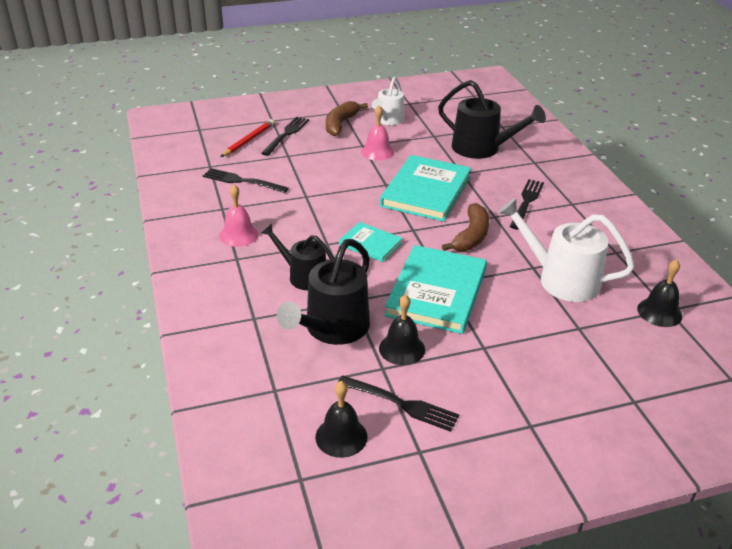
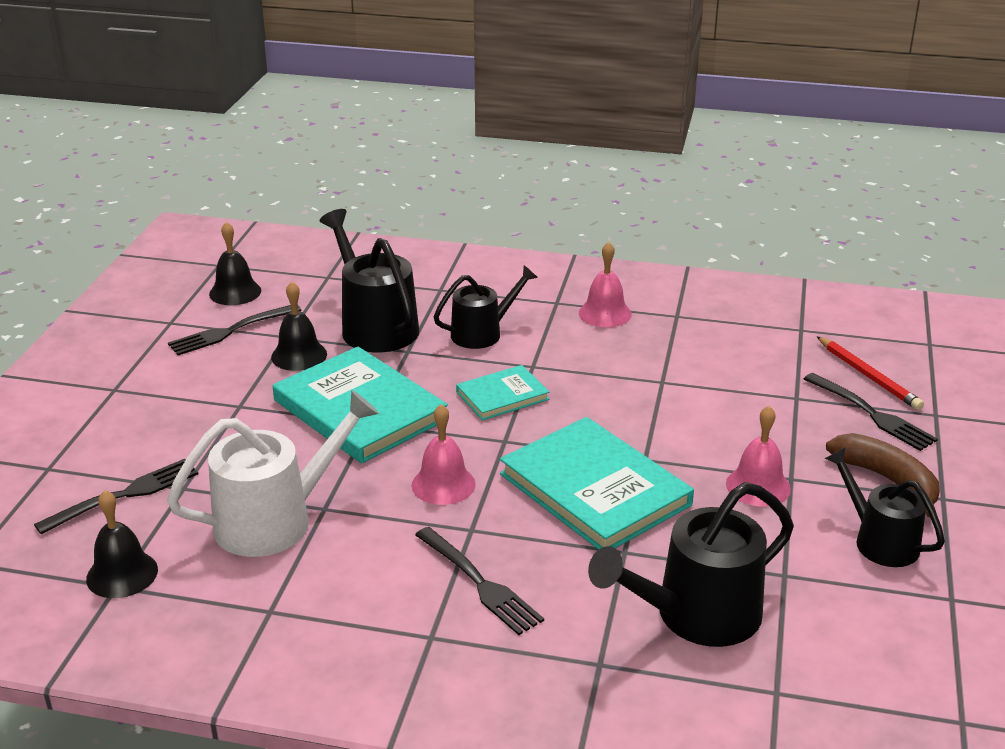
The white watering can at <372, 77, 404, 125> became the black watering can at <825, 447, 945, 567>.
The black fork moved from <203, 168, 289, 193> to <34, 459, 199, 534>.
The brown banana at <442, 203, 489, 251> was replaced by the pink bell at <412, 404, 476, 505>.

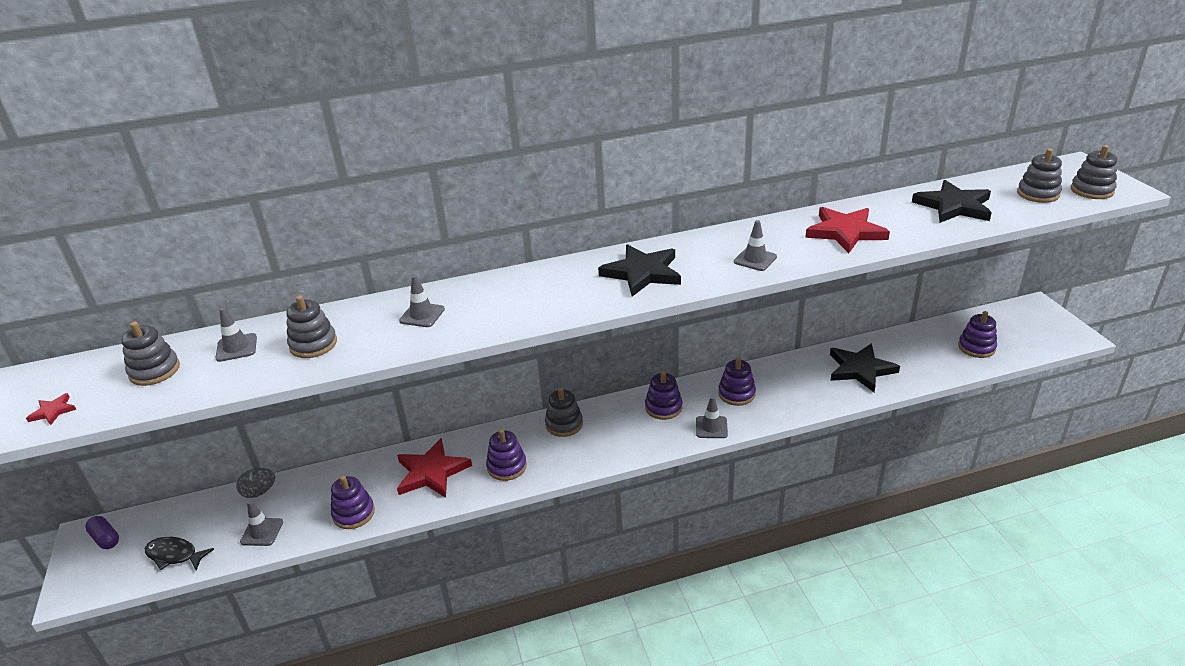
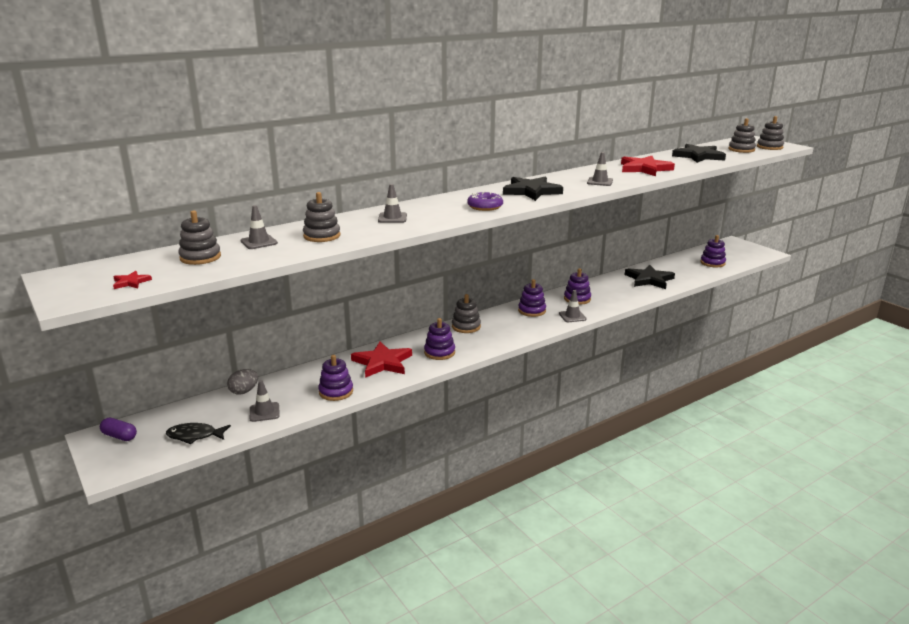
The purple donut at <467, 191, 503, 211> appeared.

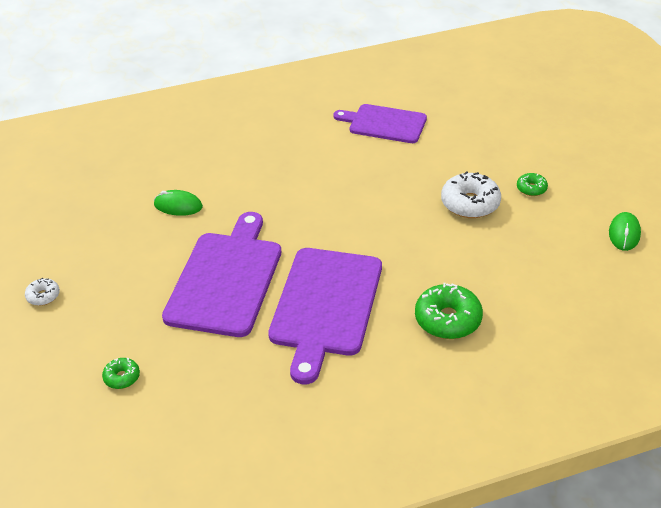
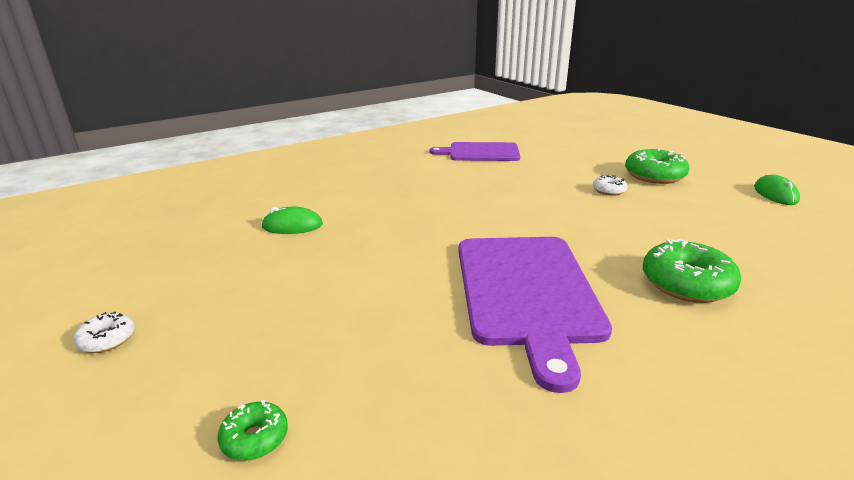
The white donut at <441, 171, 501, 218> changed to 0.52 times the size.
The green donut at <517, 173, 548, 196> changed to 1.91 times the size.
The purple cutting board at <162, 212, 281, 337> disappeared.

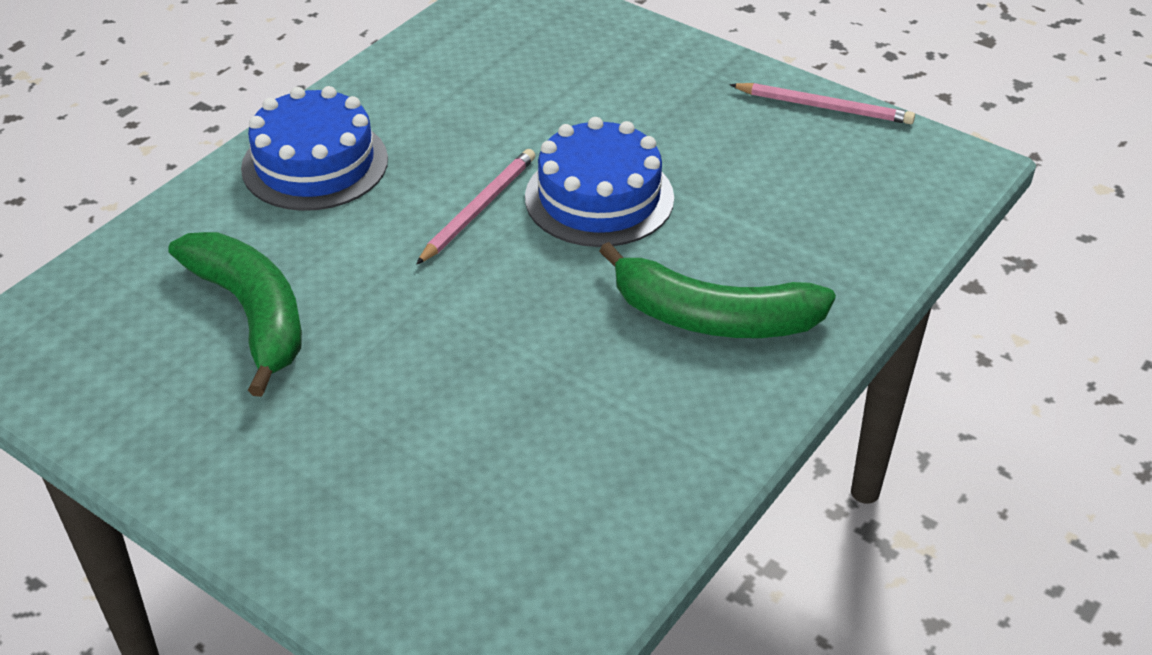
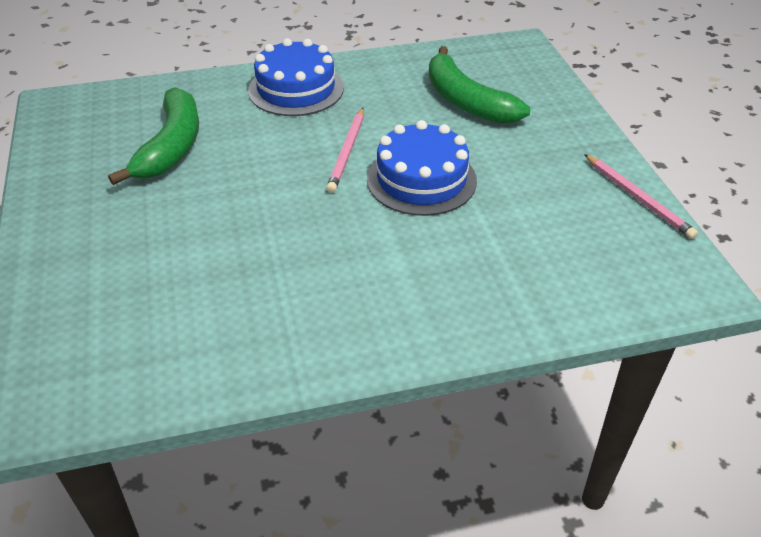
The pink pencil at <416, 149, 536, 265> turned 120 degrees clockwise.
The green banana moved from <599, 242, 836, 338> to <429, 46, 530, 124>.

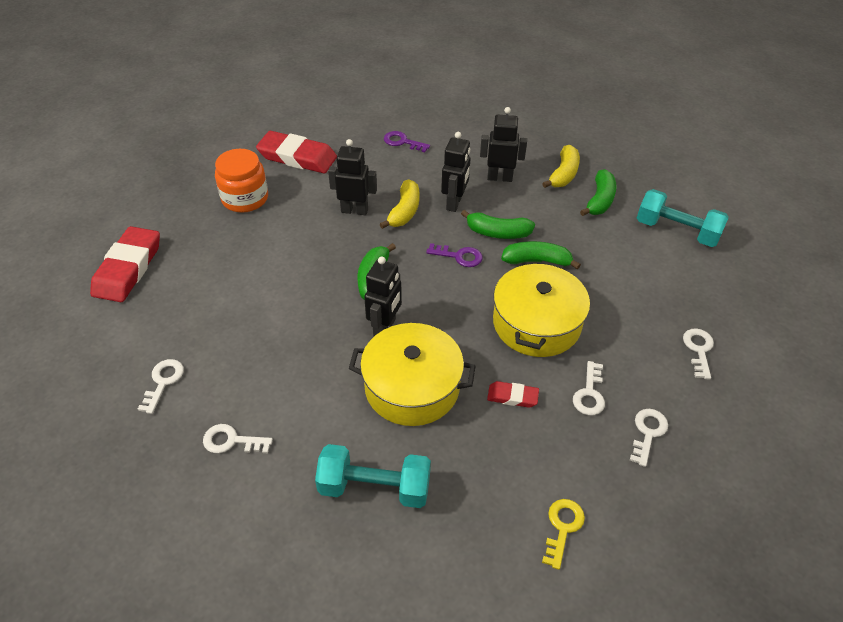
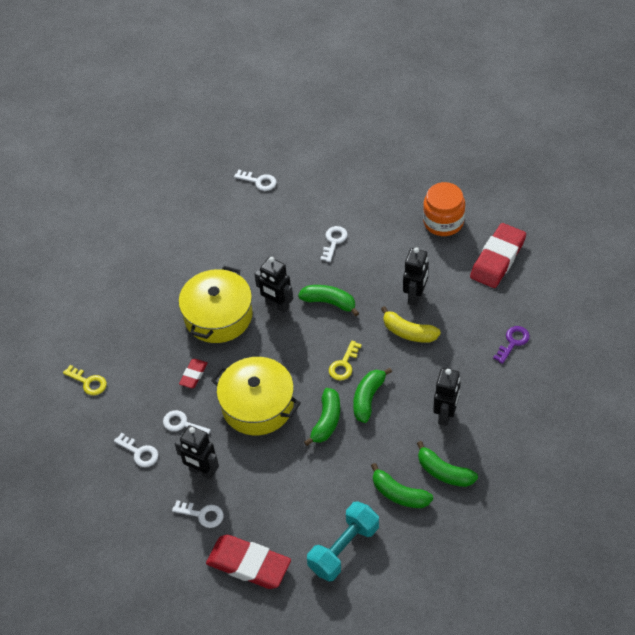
The black robot moved from <441, 132, 470, 212> to <174, 425, 219, 480>.
The yellow banana at <542, 145, 580, 188> became the green banana at <417, 441, 478, 487>.
The red eraser moved from <90, 226, 160, 302> to <206, 535, 291, 589>.
The purple key at <426, 243, 482, 267> became the yellow key at <329, 341, 362, 381>.
The white key moved from <203, 424, 273, 453> to <320, 226, 348, 262>.
The turquoise dumbbell at <315, 444, 431, 508> disappeared.

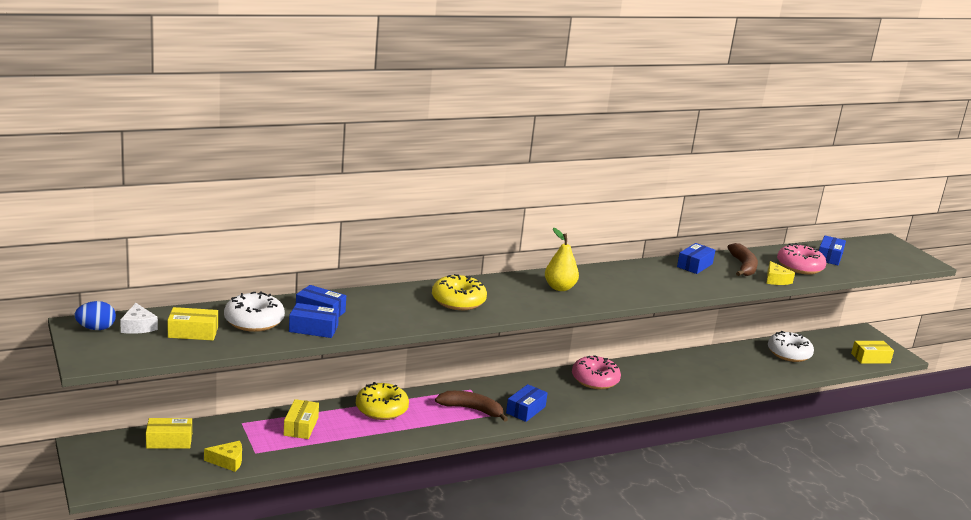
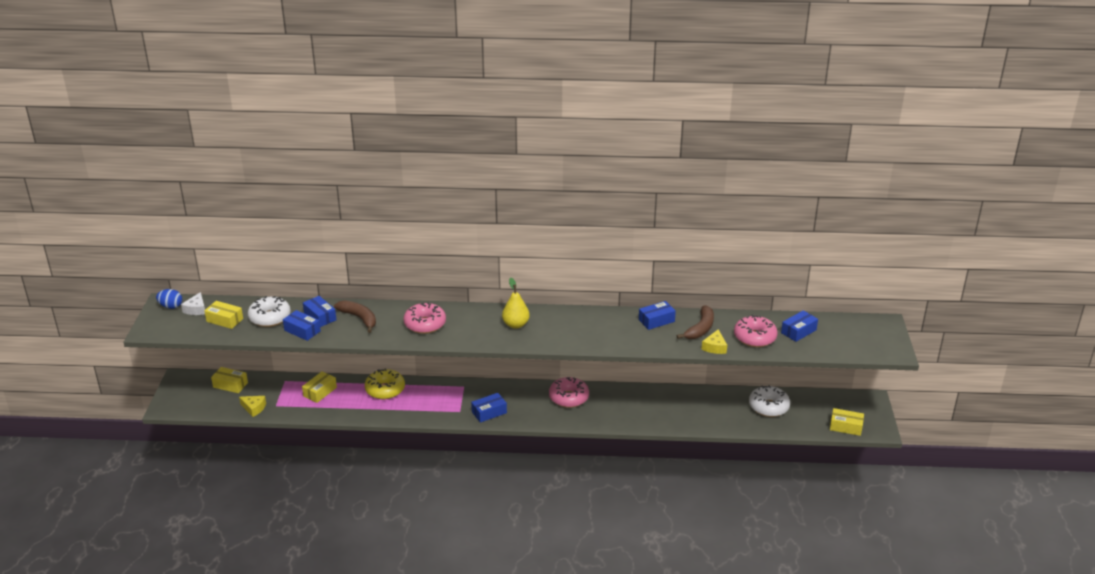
The yellow donut at <432, 274, 487, 310> became the pink donut at <403, 303, 446, 334>.
The brown banana moved from <435, 391, 508, 422> to <334, 300, 376, 333>.

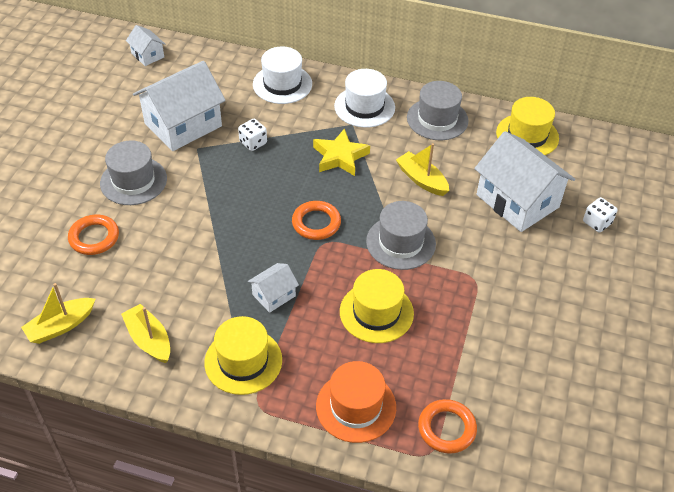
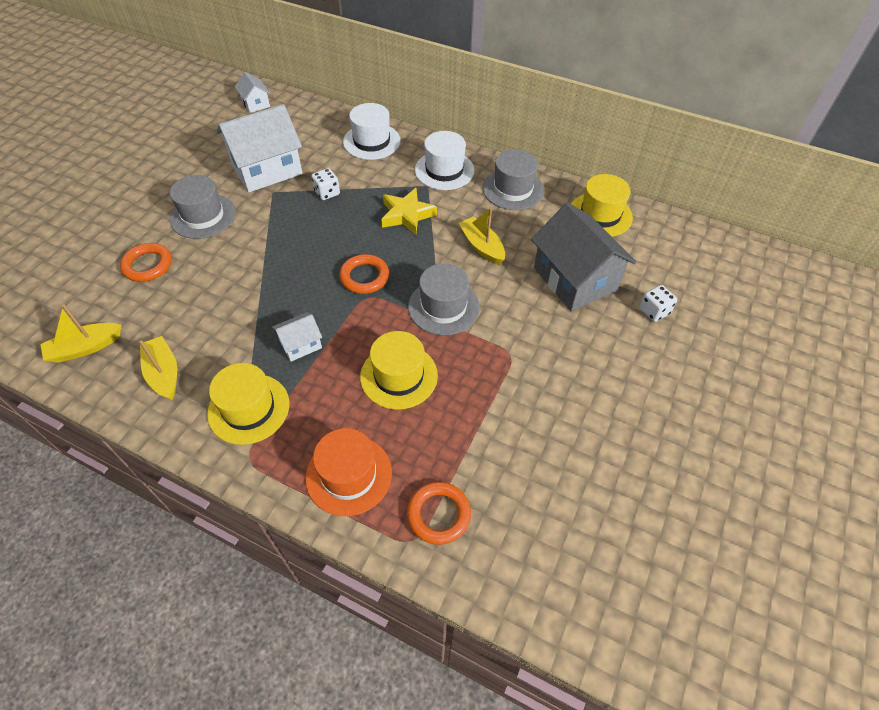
The white house at <474, 131, 575, 232> became the grey house at <531, 203, 636, 311>.

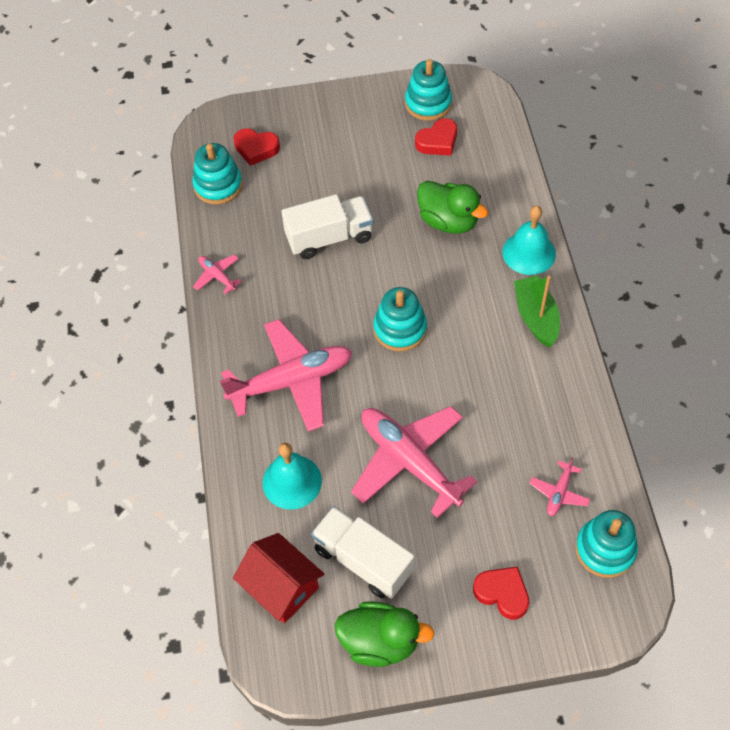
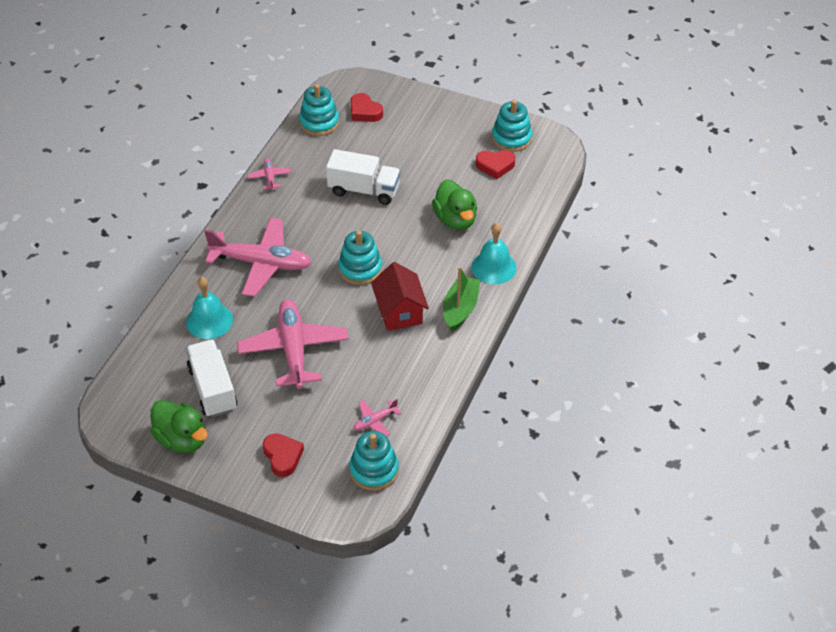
The red house moved from <233, 533, 324, 623> to <371, 262, 429, 331>.

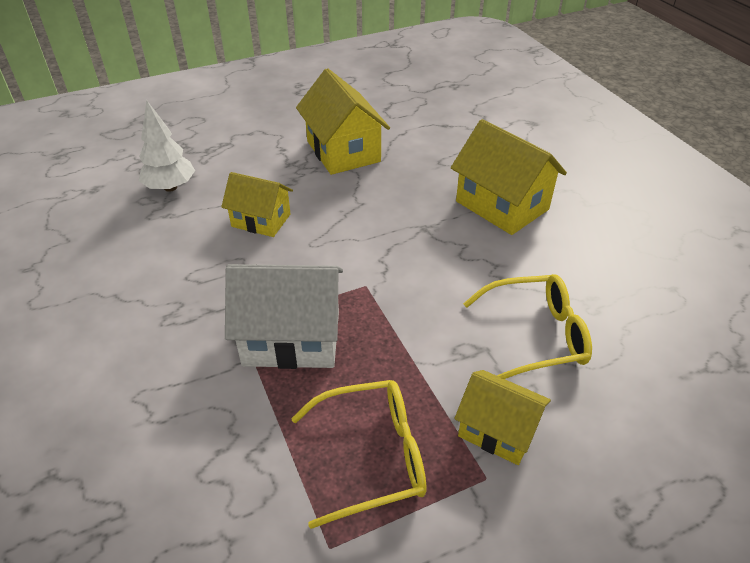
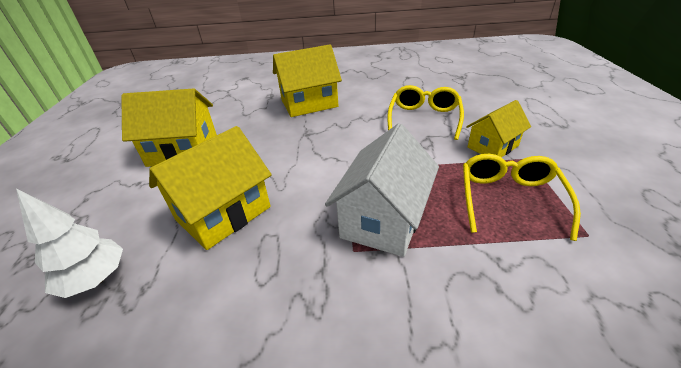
The yellow house at <221, 172, 293, 237> changed to 1.58 times the size.

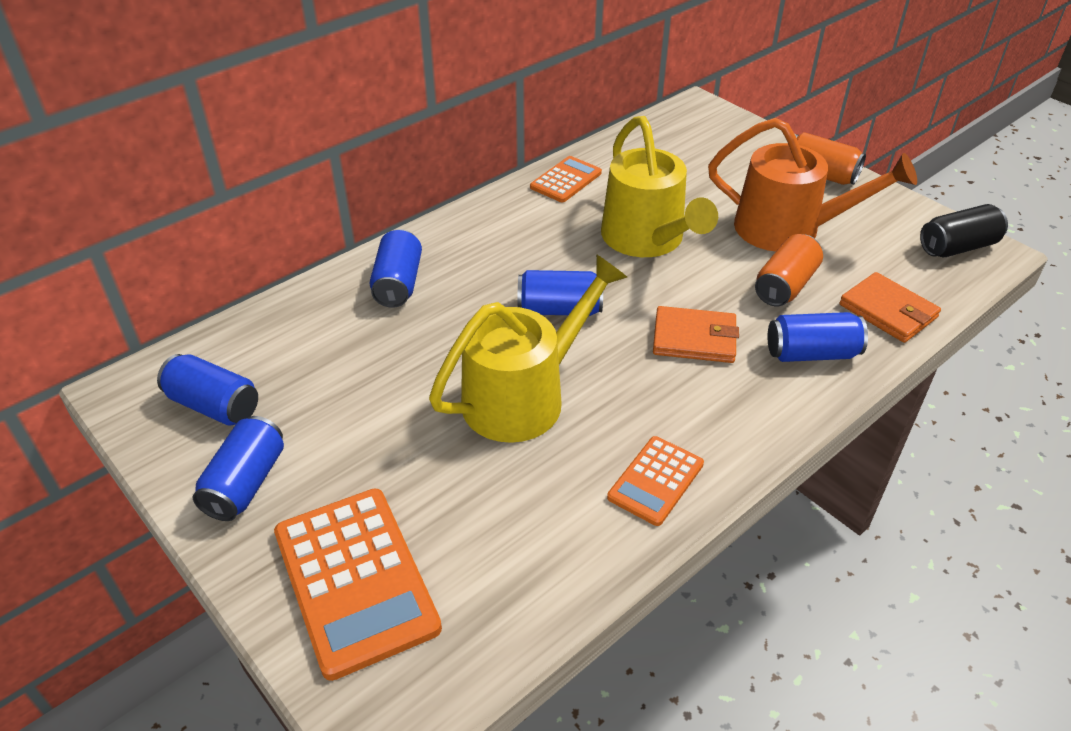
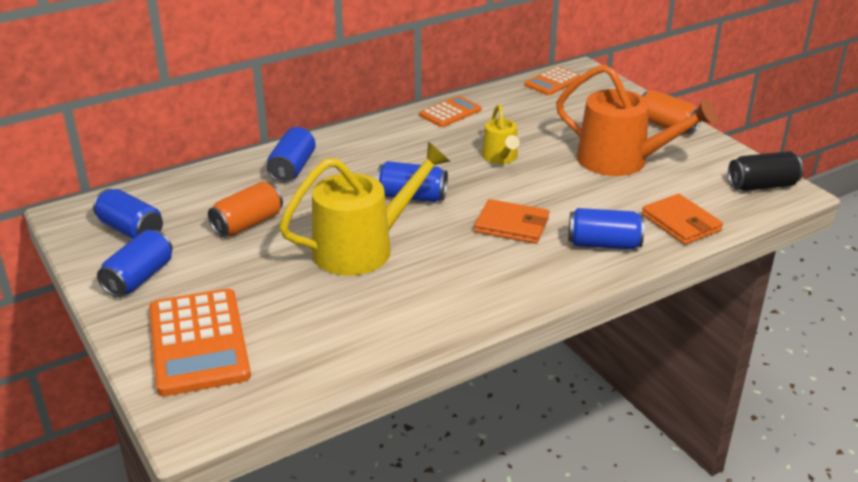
The yellow watering can at <601, 116, 718, 257> changed to 0.53 times the size.
The orange can moved from <755, 234, 823, 306> to <208, 181, 283, 237>.
The orange calculator moved from <607, 436, 704, 526> to <524, 66, 581, 95>.

